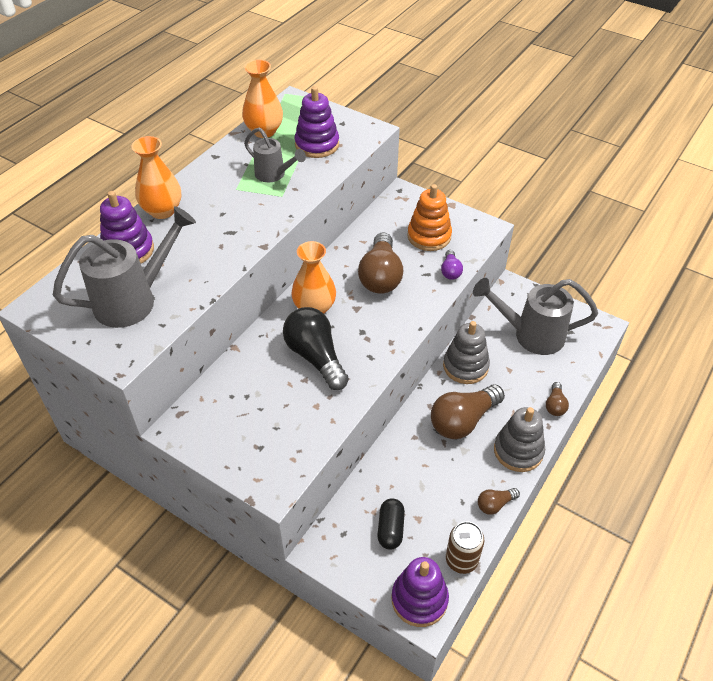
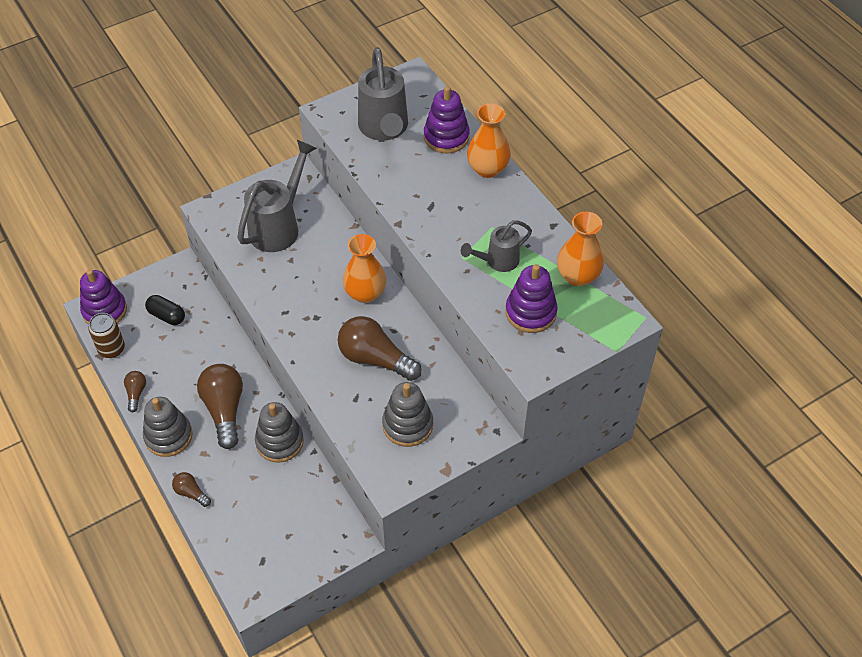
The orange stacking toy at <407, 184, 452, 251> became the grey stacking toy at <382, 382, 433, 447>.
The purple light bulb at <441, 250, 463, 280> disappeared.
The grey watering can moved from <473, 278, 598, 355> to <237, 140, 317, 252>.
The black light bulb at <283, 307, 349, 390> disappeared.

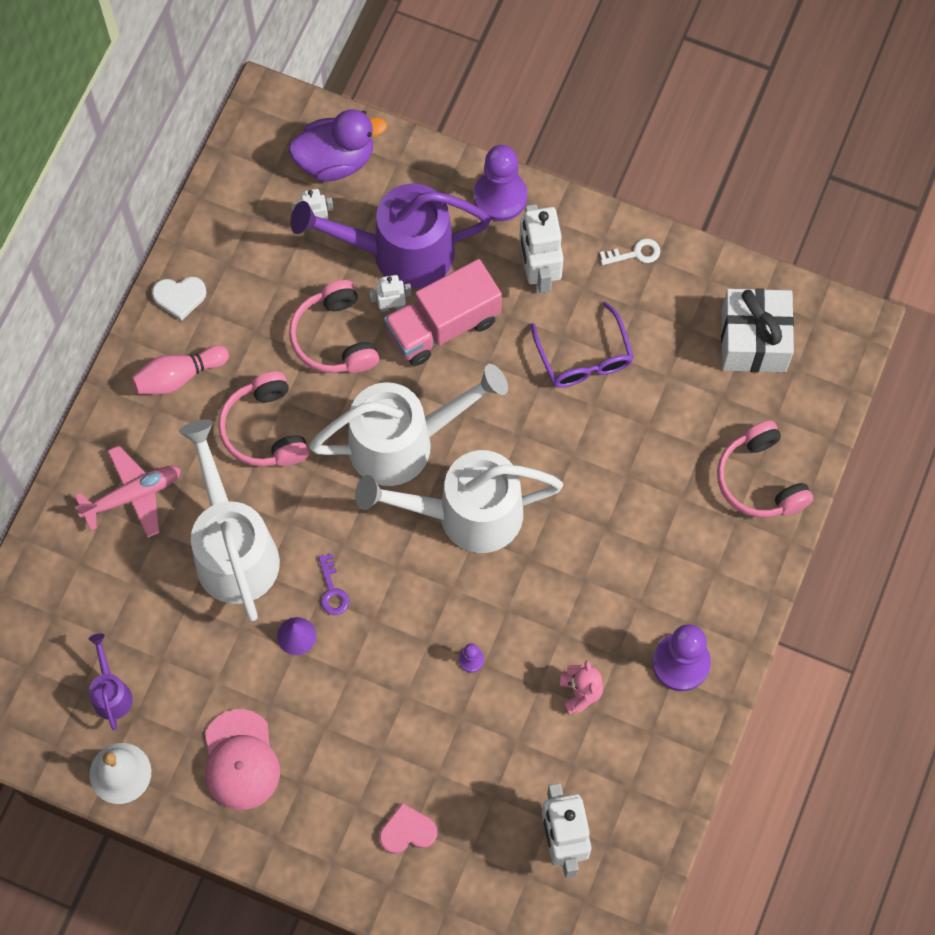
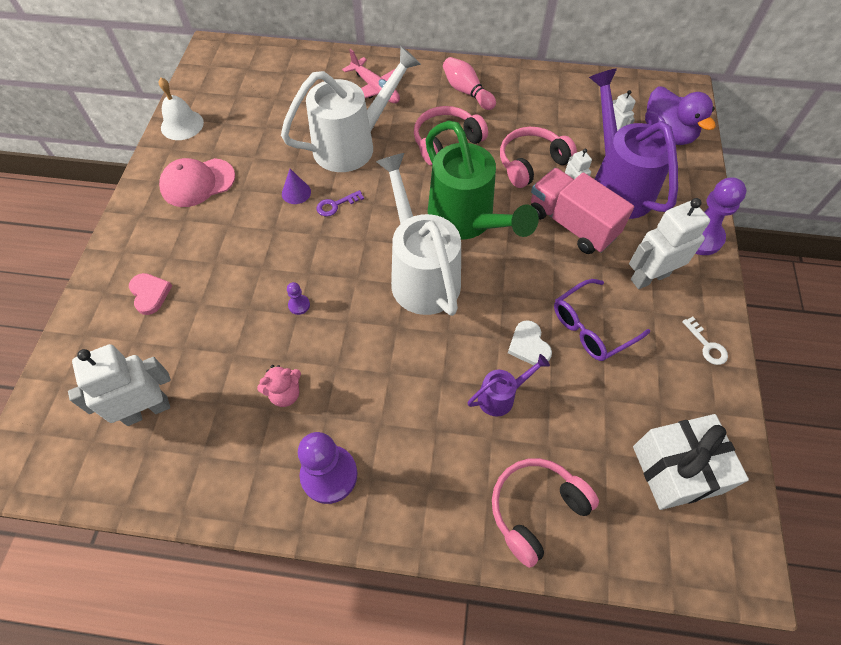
The white heart moved from <152, 277, 207, 321> to <508, 320, 552, 365>.
The white watering can at <309, 364, 508, 486> became the green watering can at <425, 120, 539, 240>.
The purple watering can moved from <89, 633, 133, 730> to <467, 354, 550, 417>.

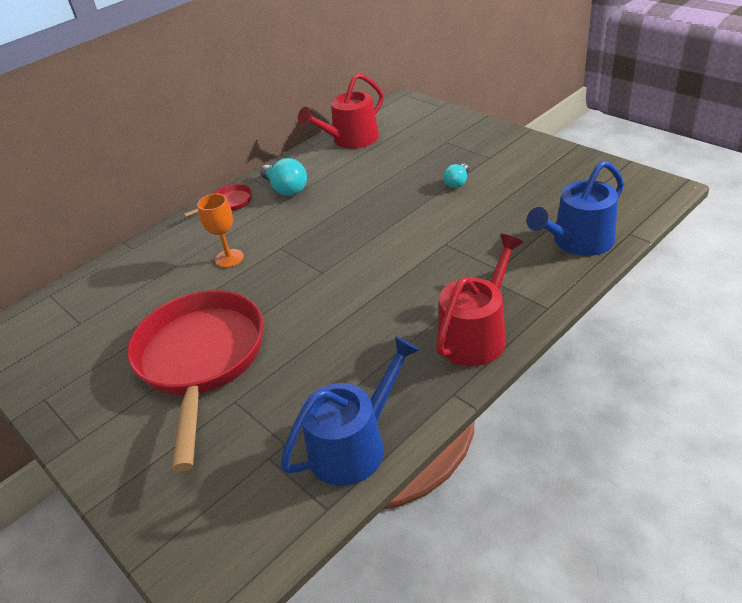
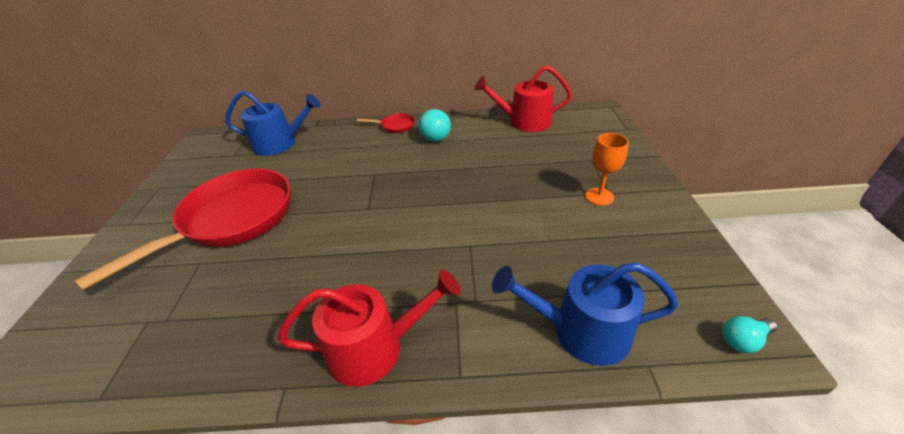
The turquoise light bulb moved from <443, 164, 469, 188> to <722, 316, 777, 353>.
The orange goblet moved from <197, 194, 244, 268> to <585, 133, 629, 206>.
The blue watering can moved from <280, 336, 420, 486> to <225, 91, 321, 156>.

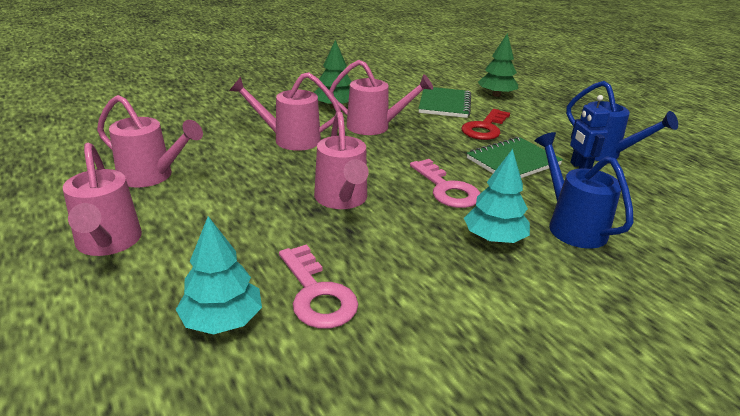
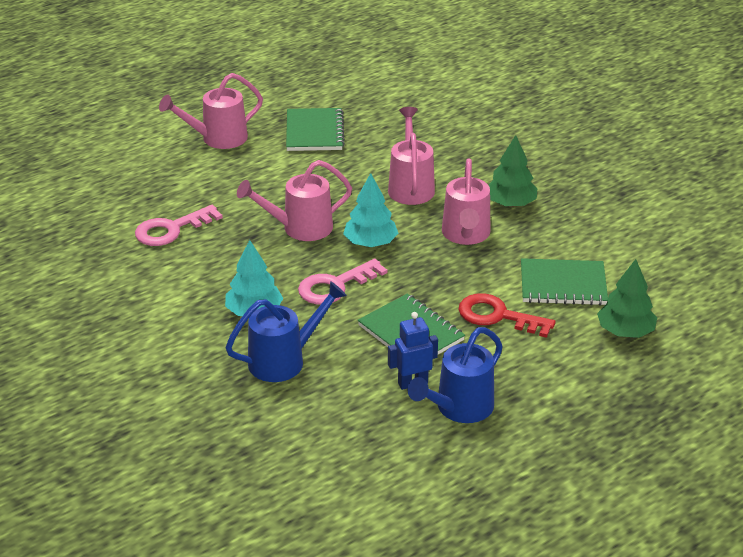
The pink watering can at <97, 95, 203, 188> was replaced by the green notebook at <286, 108, 345, 151>.
The turquoise tree moved from <176, 216, 262, 335> to <343, 173, 398, 247>.

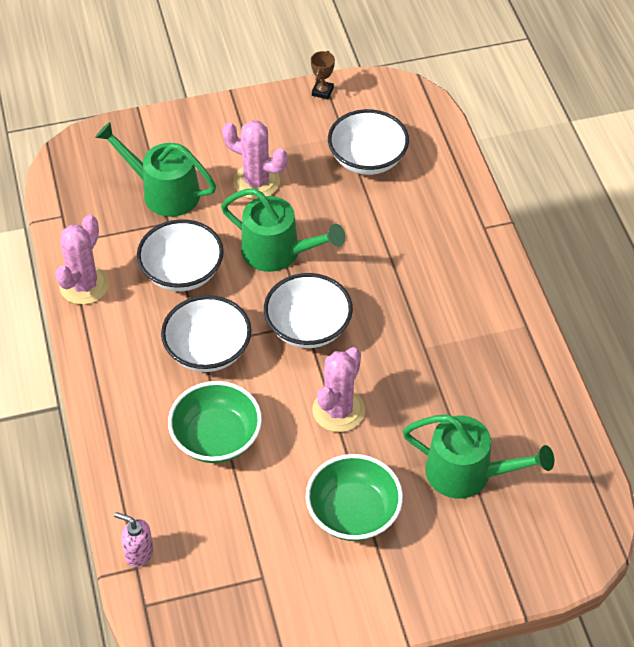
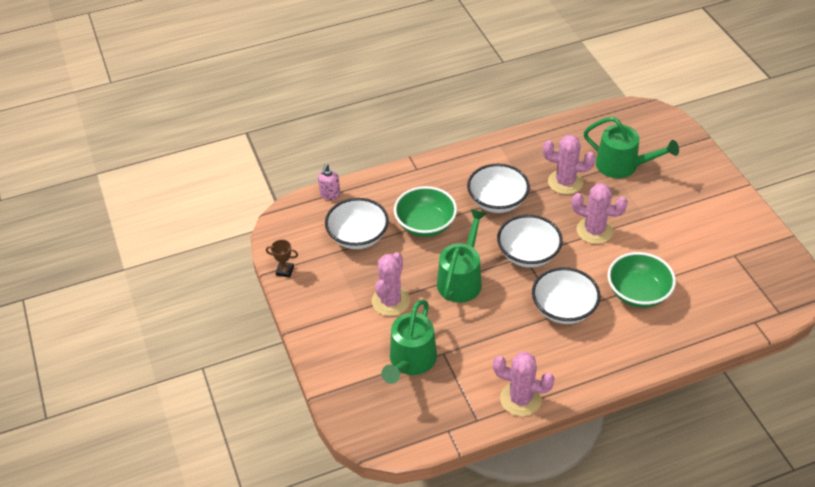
The white bowl moved from <137, 219, 224, 291> to <467, 164, 530, 213>.
The green watering can at <403, 415, 554, 498> turned 105 degrees clockwise.
The green bowl moved from <306, 454, 403, 541> to <394, 186, 457, 237>.
The pink soap dispenser moved from <114, 512, 154, 567> to <318, 164, 340, 200>.
The pink cactus at <543, 135, 595, 195> appeared.

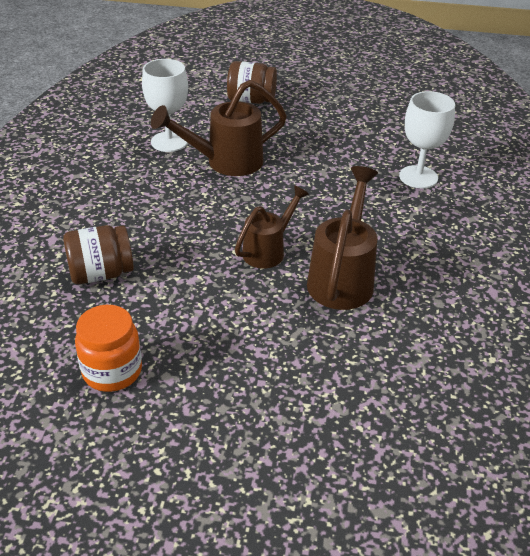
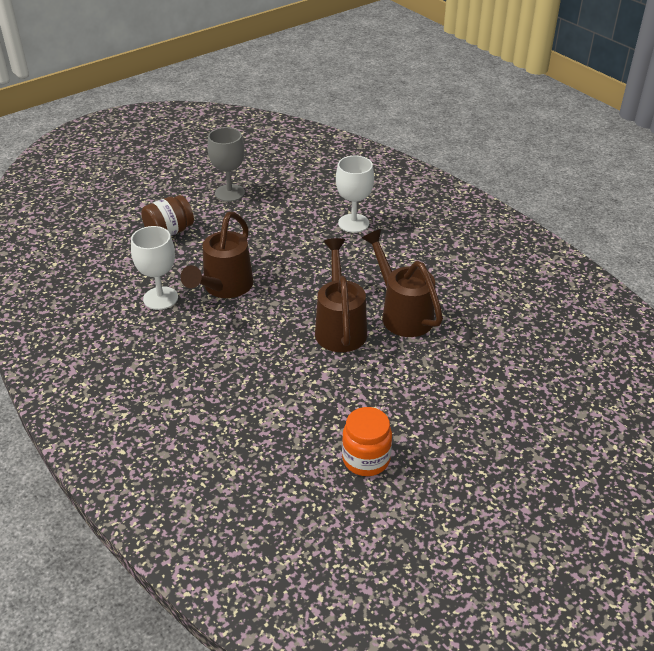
The brown watering can at <235, 185, 309, 269> changed to 1.54 times the size.
The brown jar at <63, 225, 134, 284> disappeared.
The grey goblet at <208, 127, 245, 202> appeared.

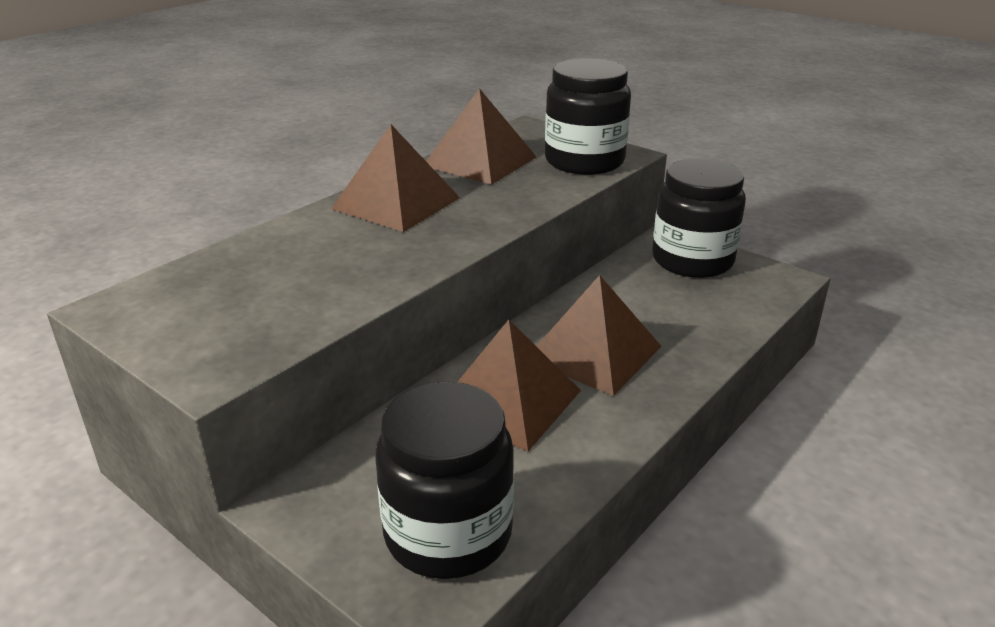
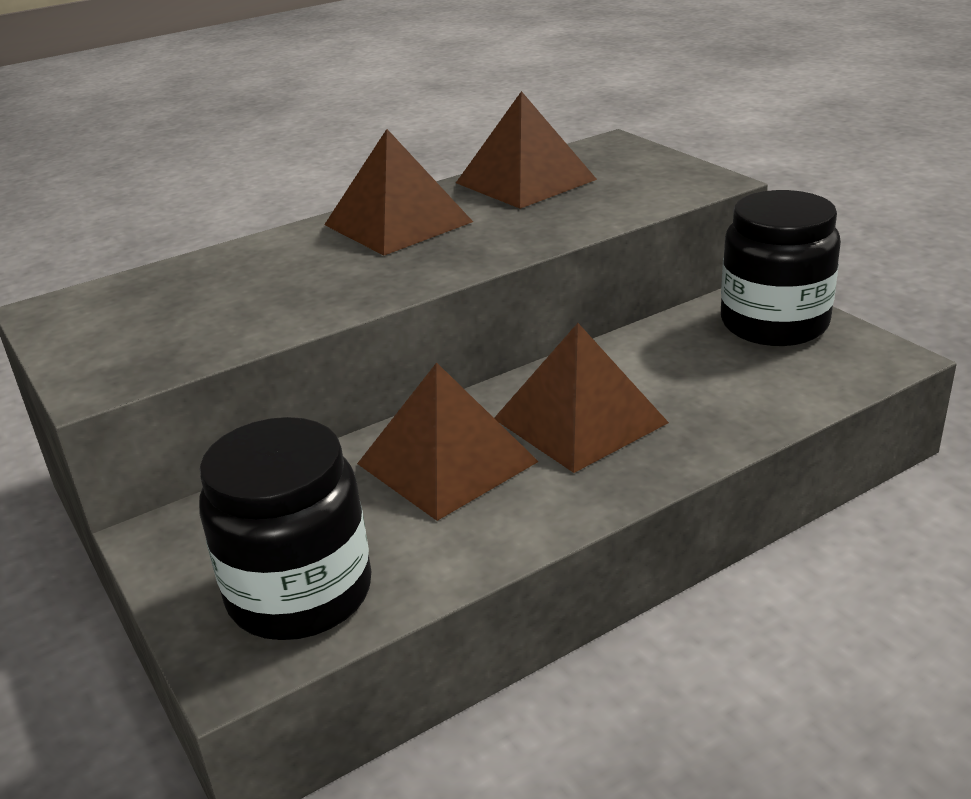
The black jar at <545, 58, 631, 175> disappeared.

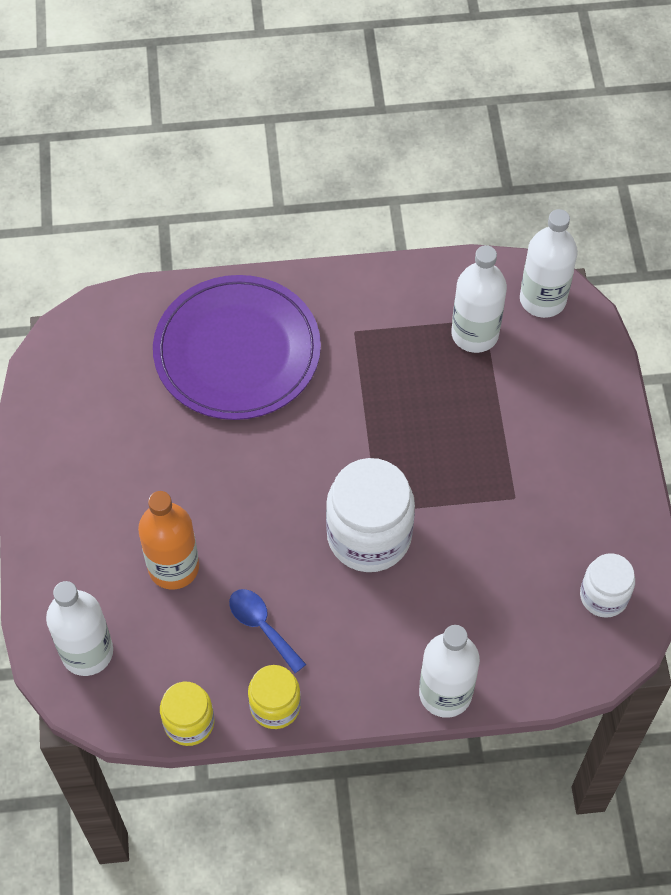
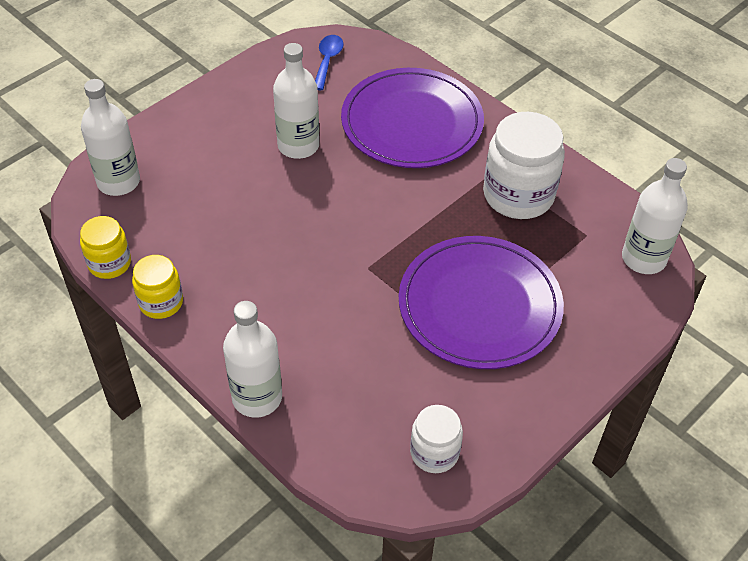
The white bottle moved from <451, 245, 507, 353> to <273, 43, 319, 159>.
The white jar moved from <326, 458, 415, 572> to <483, 112, 565, 219>.
The orange bottle at <138, 491, 199, 590> disappeared.
The blue spoon moved from <229, 589, 306, 673> to <315, 35, 344, 90>.
The purple plate at <399, 236, 564, 369> appeared.

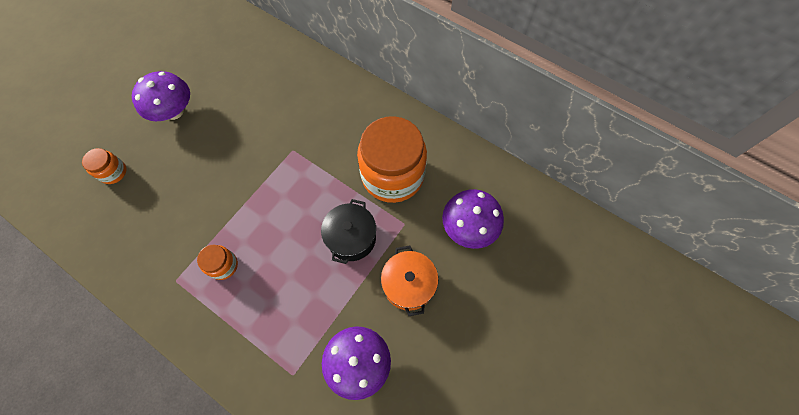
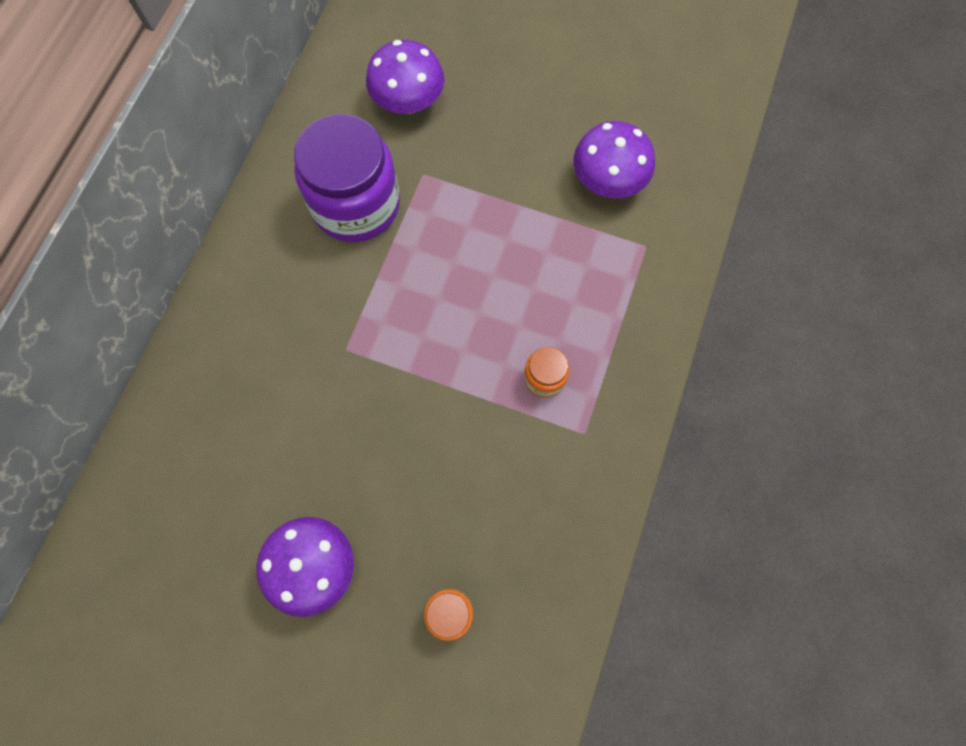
The orange jar at <357, 116, 427, 203> became the purple jar at <294, 114, 400, 242>.
The black pot at <321, 199, 376, 264> disappeared.
The orange pot at <381, 245, 438, 316> disappeared.

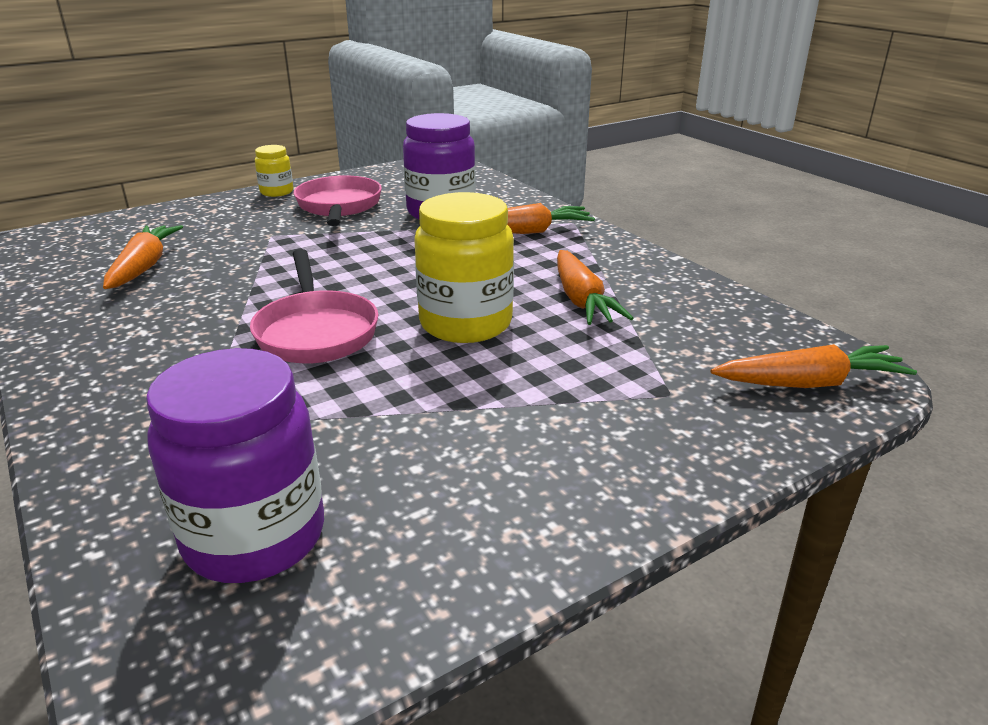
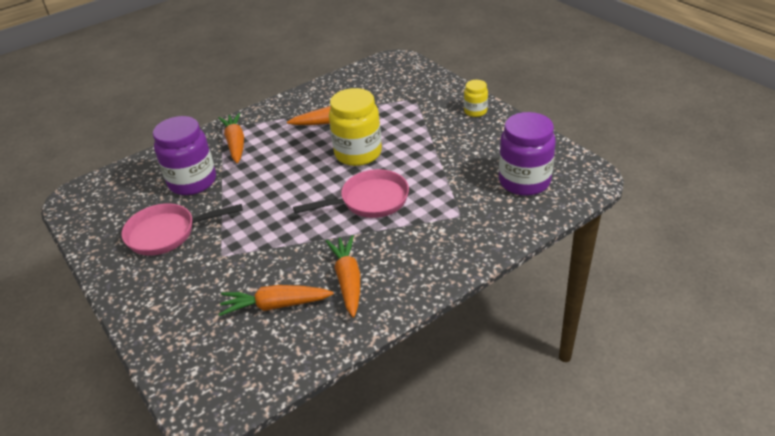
The yellow jar moved from <255, 145, 293, 197> to <464, 80, 488, 117>.
The orange carrot moved from <711, 344, 917, 388> to <326, 235, 360, 317>.

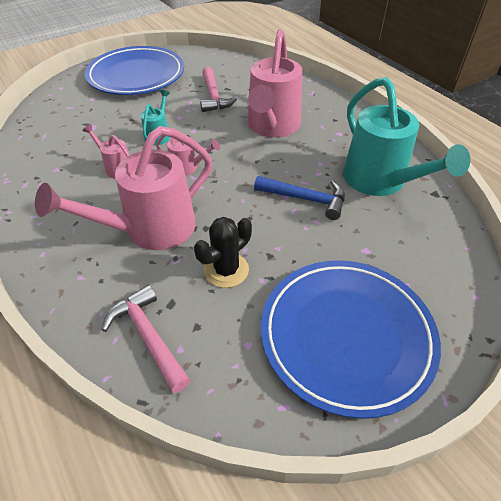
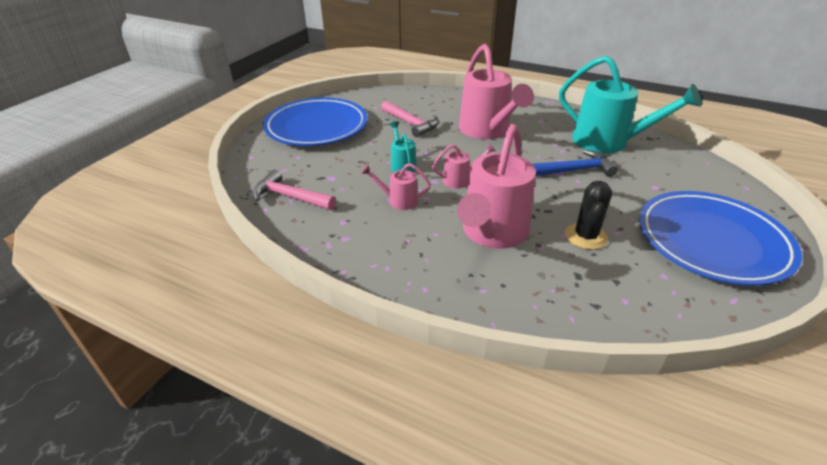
The pink hammer moved from <102, 285, 190, 393> to <253, 170, 336, 210>.

